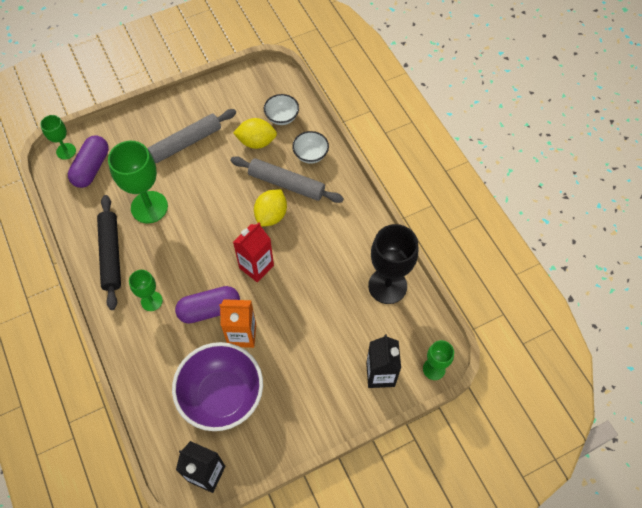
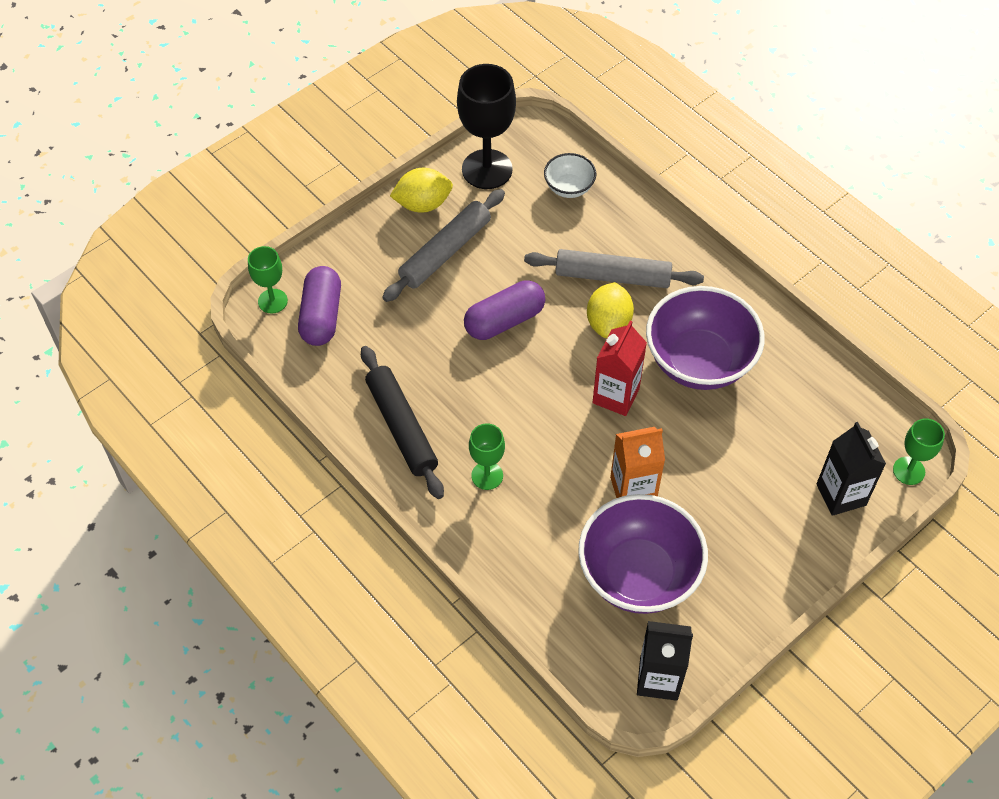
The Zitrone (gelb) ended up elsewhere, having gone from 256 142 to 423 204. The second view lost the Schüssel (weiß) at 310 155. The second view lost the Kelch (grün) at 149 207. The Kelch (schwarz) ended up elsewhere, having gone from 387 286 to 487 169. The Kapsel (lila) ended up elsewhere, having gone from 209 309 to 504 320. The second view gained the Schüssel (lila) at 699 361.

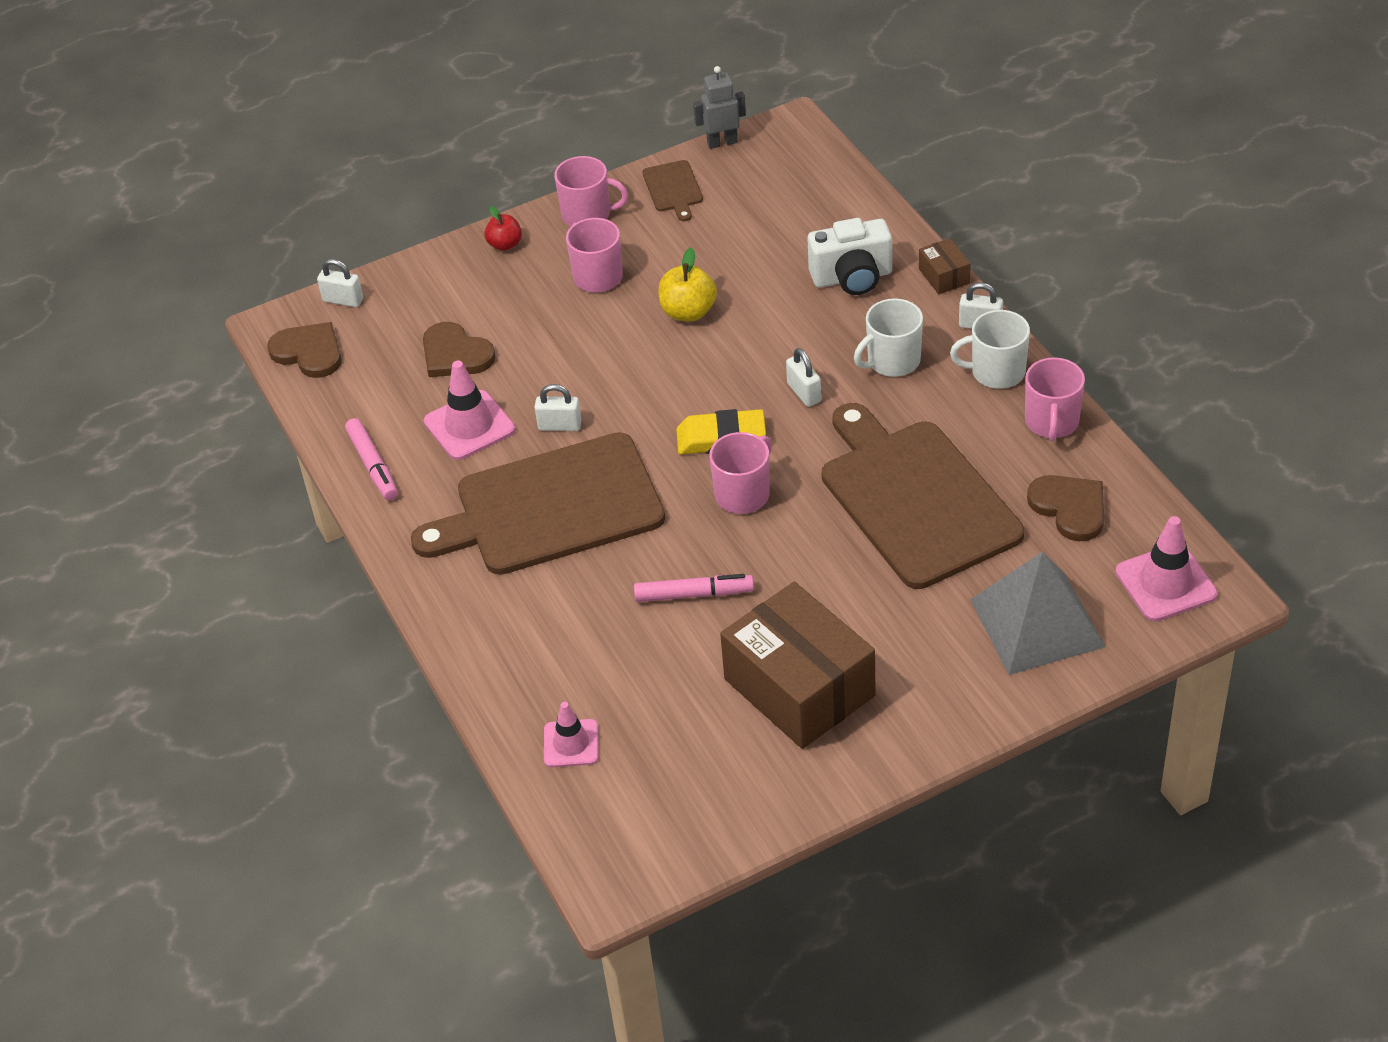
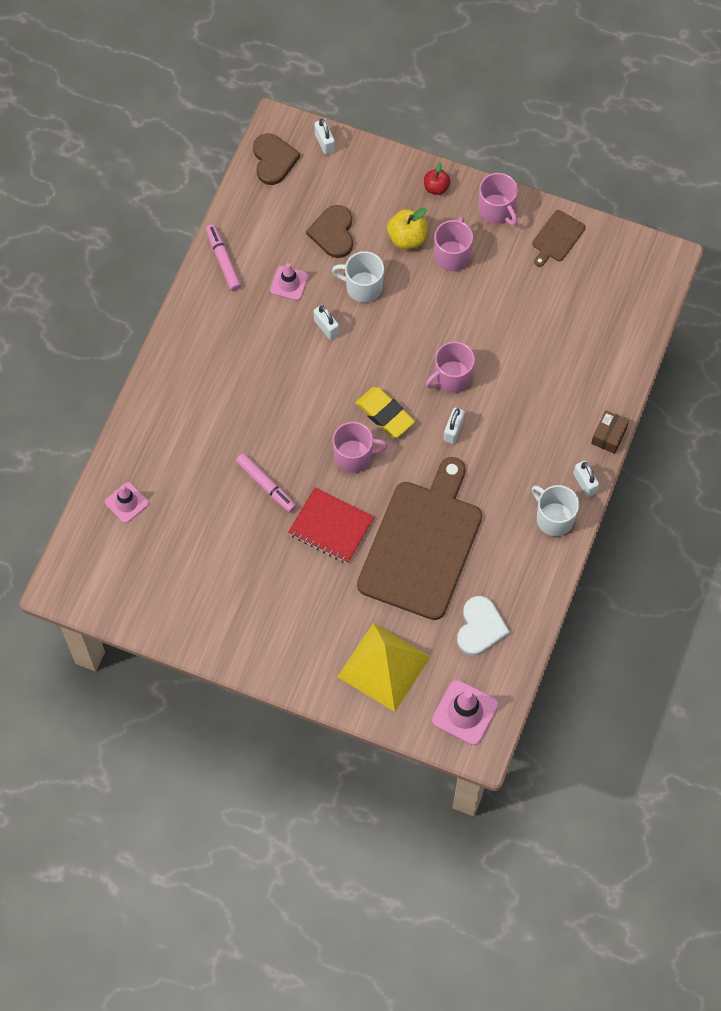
The second view lost the Roboter (grau) at 722 142. The second view lost the Kamera (weiß) at 852 277. The Apfel (gelb) ended up elsewhere, having gone from 688 312 to 407 238. The Tasse (weiß) ended up elsewhere, having gone from 892 361 to 362 287. The Tasse (rosa) ended up elsewhere, having gone from 1051 422 to 451 377. The size of the Leitkegel (rosa) at 469 426 changed by a factor of 0.66. The Filzstift (rosa) at 373 465 ended up facing another way, 135 degrees clockwise from before. The second view lost the Schneidebrett (braun) at 551 507. What was the Herz (braun) at 1070 508 turned into the Herz (weiß) at 480 627. What was the Pyramide (grau) at 1037 623 turned into the Pyramide (gelb) at 383 666. The second view lost the Schachtel (braun) at 799 687. The second view gained the Notizbuch (rot) at 331 527.

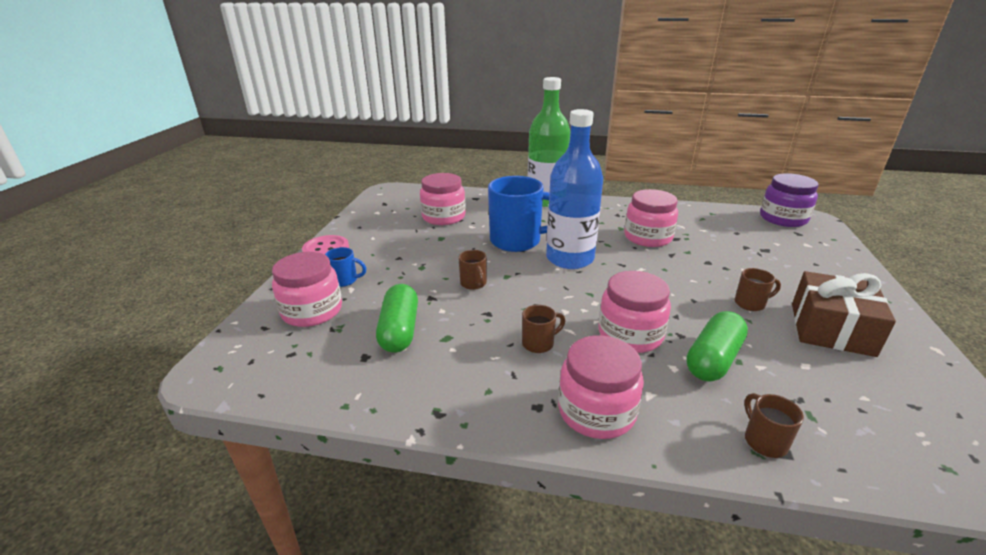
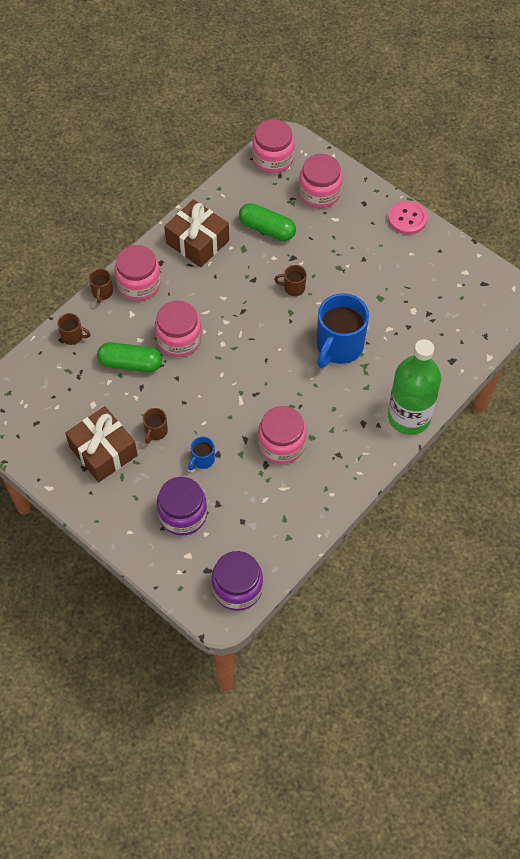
The second view lost the Flasche (blau) at 570 258. The Einmachglas (rosa) ended up elsewhere, having gone from 443 217 to 273 158. The Tasse (blau) ended up elsewhere, having gone from 345 280 to 202 460. The Tasse (braun) ended up elsewhere, having gone from 539 343 to 102 293. The Kapsel (grün) at 713 359 ended up facing another way, 60 degrees counterclockwise from before. The second view gained the Geschenk (braun) at 197 242. The second view gained the Einmachglas (lila) at 183 514.

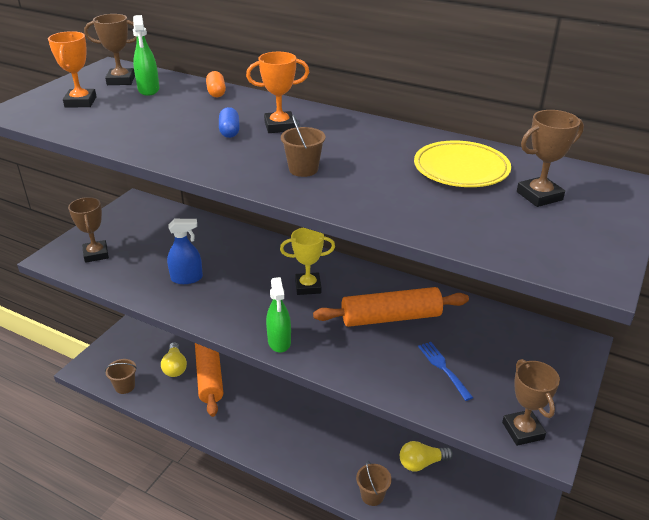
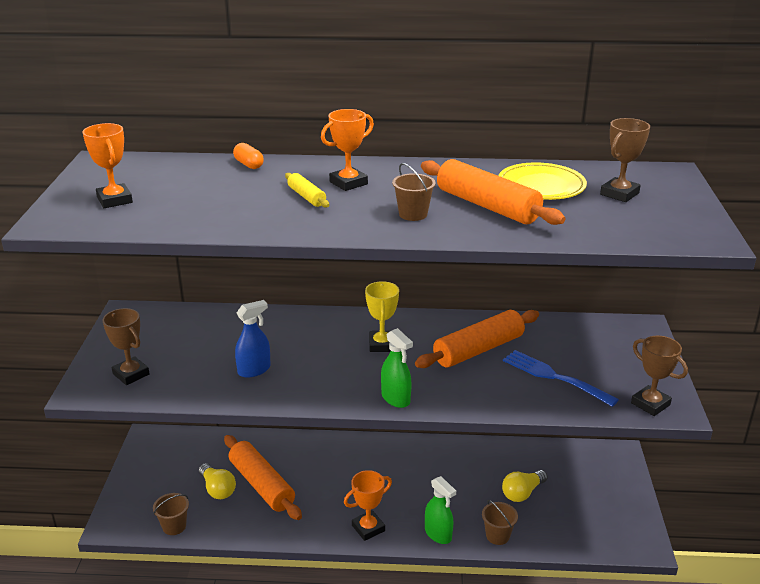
The second view lost the Pokal (braun) at 121 80. The Sprühflasche (grün) ended up elsewhere, having gone from 148 90 to 438 534. Where the Kapsel (blau) stood at 229 131, the Nudelholz (gelb) came to stand at 306 197. The Pokal (gelb) at 308 287 ended up facing another way, 60 degrees counterclockwise from before. The size of the Gabel (blau) at 443 368 changed by a factor of 1.53. The second view gained the Nudelholz (orange) at 487 206. The second view gained the Pokal (orange) at 368 528.

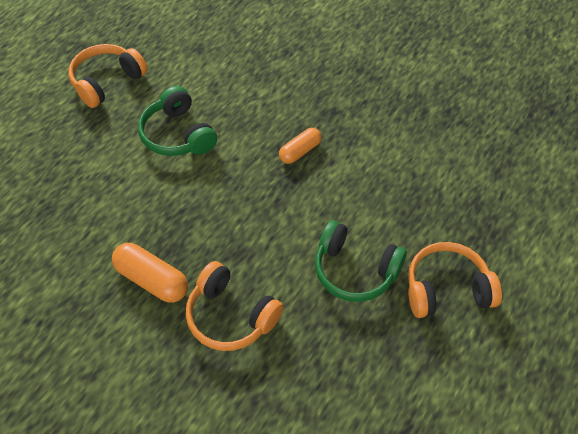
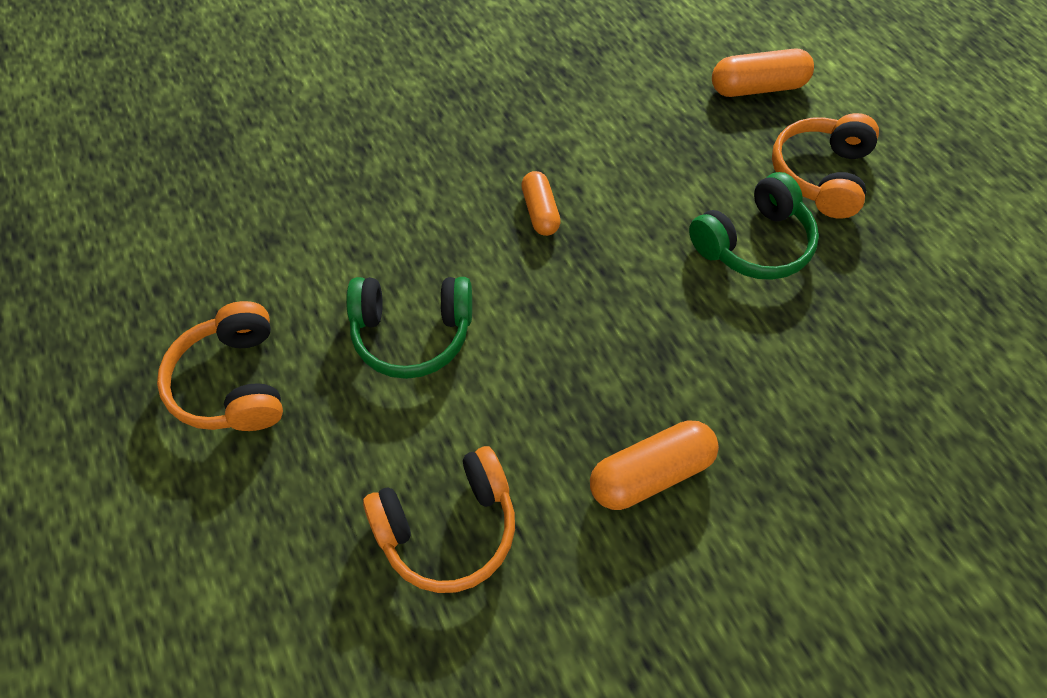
The Kopfhörer (orange) ended up elsewhere, having gone from 230 316 to 448 527. The second view gained the Kapsel (orange) at 757 88.

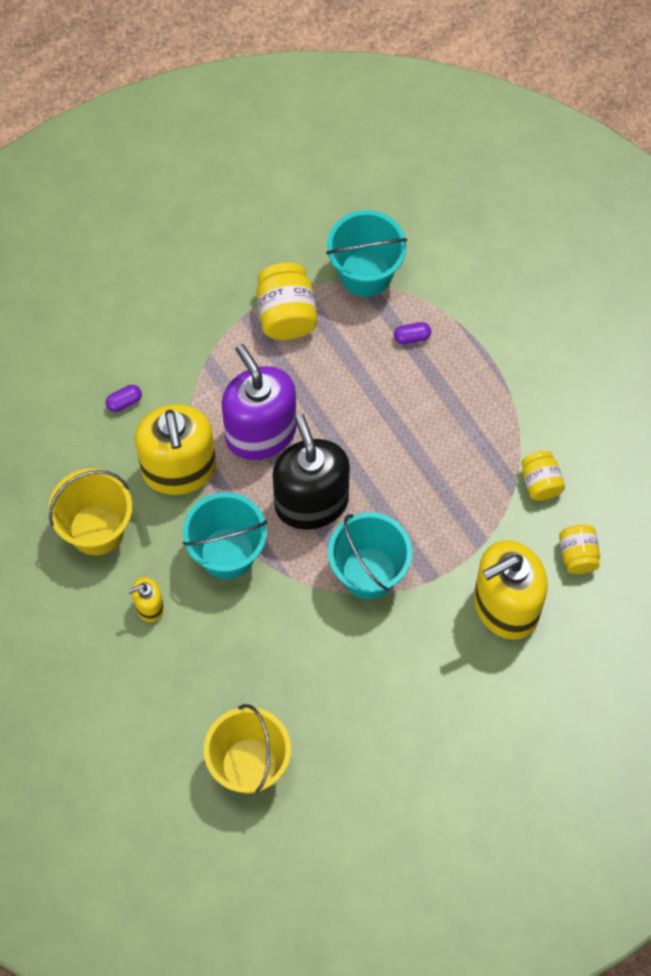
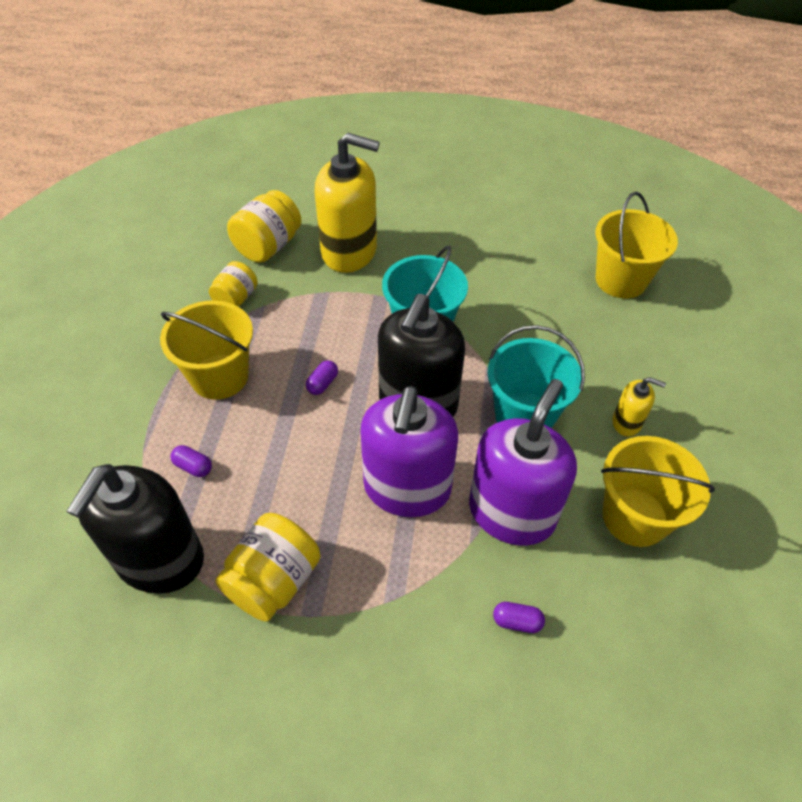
Where the Eimer (türkis) stood at 365 273, the Seifenspender (schwarz) came to stand at 159 559. What was the Seifenspender (gelb) at 179 469 turned into the Seifenspender (lila) at 511 512. The size of the Einmachglas (gelb) at 578 555 changed by a factor of 1.58. The second view gained the Eimer (gelb) at 219 376. The second view gained the Kapsel (lila) at 322 383.

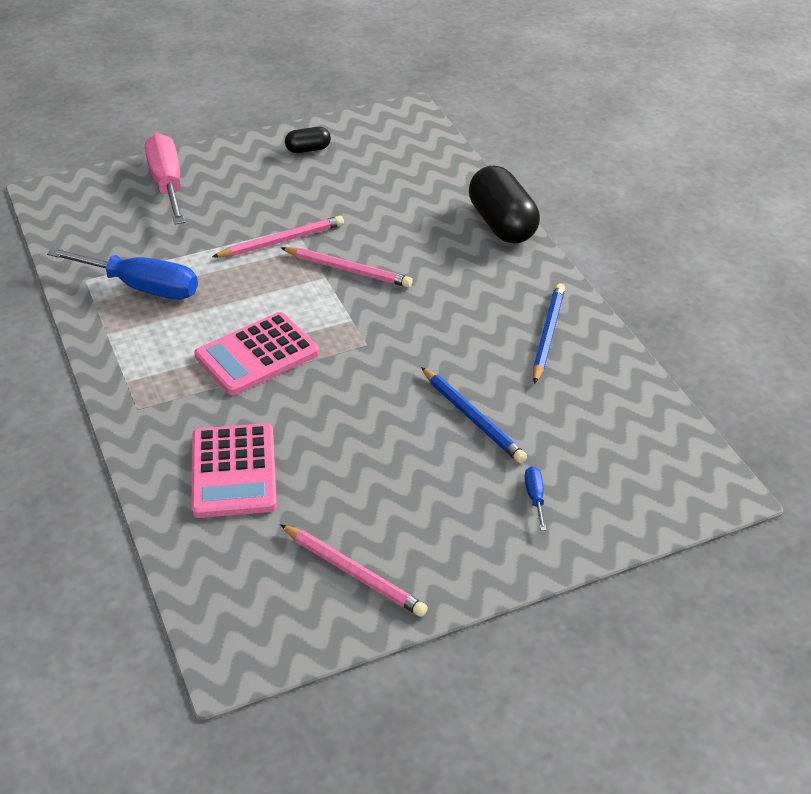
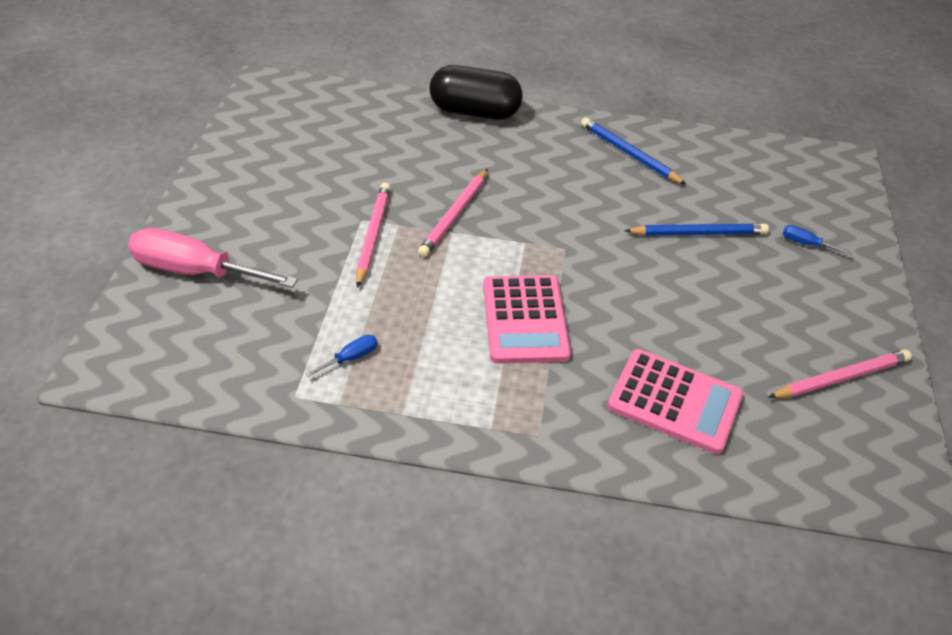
The second view lost the Kapsel (schwarz) at 308 149. The Bleistift (rosa) at 348 270 ended up facing another way, 150 degrees clockwise from before. The size of the Schraubenzieher (blau) at 142 287 changed by a factor of 0.42.

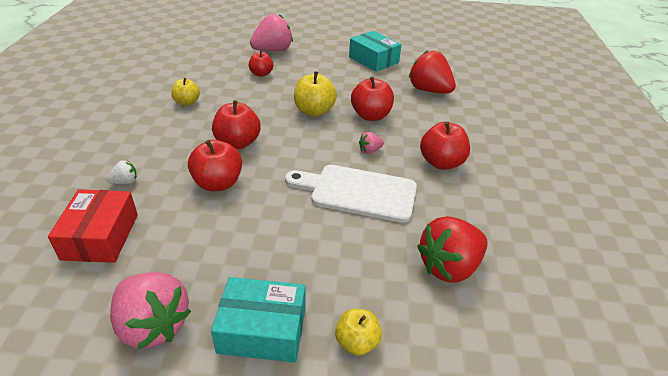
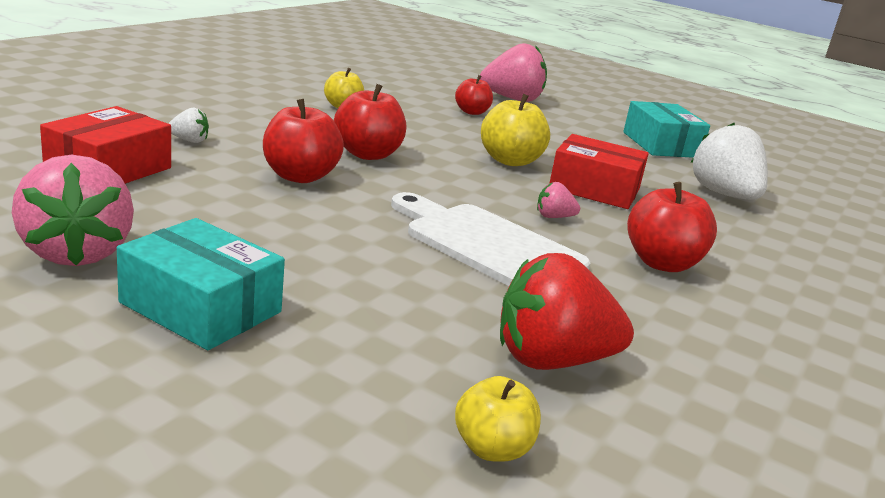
What was the Erdbeere (rot) at 429 90 turned into the Erdbeere (weiß) at 724 195. Where the Apfel (rot) stood at 371 116, the Schachtel (rot) came to stand at 594 189. The Apfel (gelb) ended up elsewhere, having gone from 357 342 to 492 448.

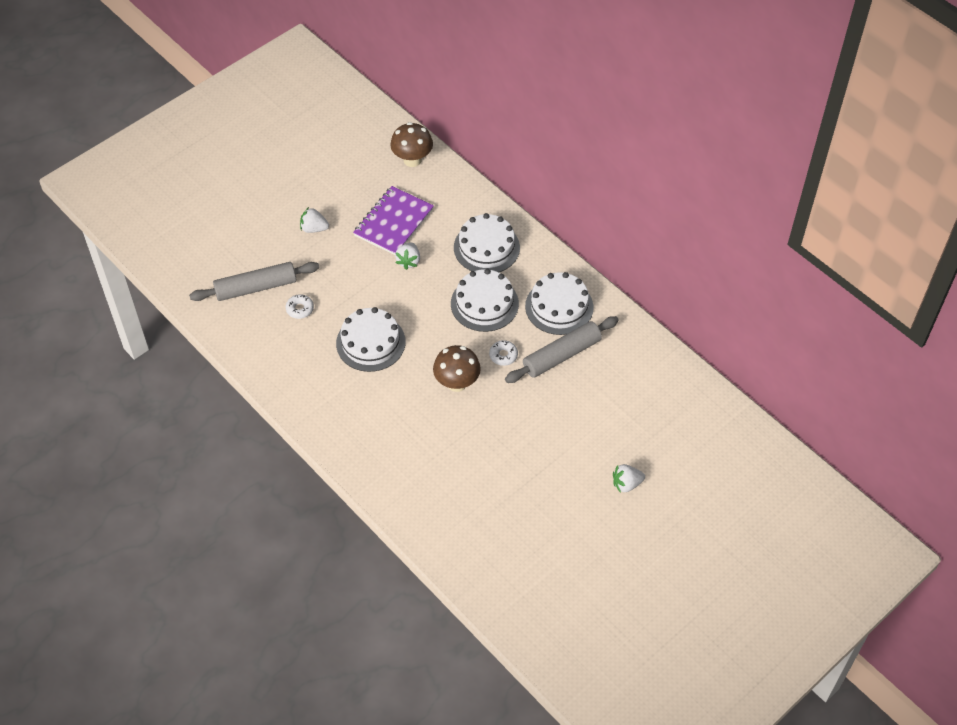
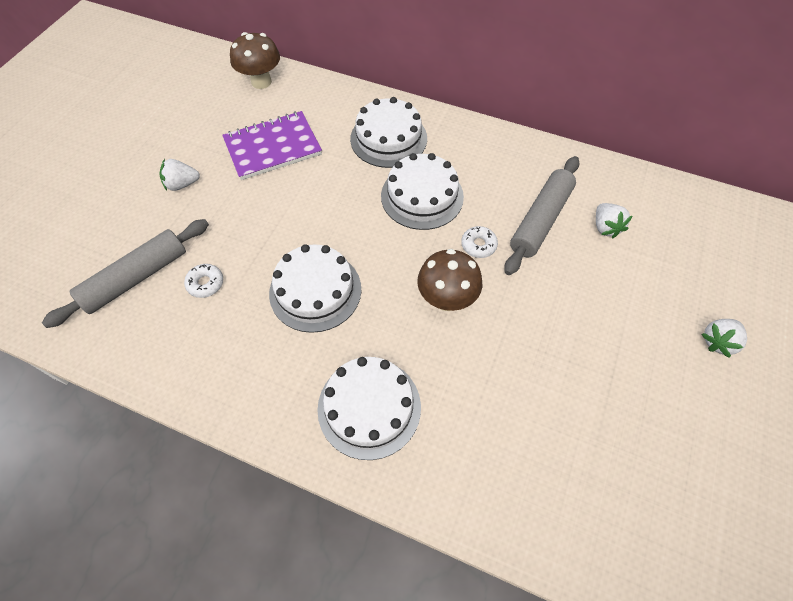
The Notizbuch (lila) at 393 222 ended up facing another way, 60 degrees clockwise from before. The Erdbeere (weiß) ended up elsewhere, having gone from 409 261 to 605 227. The Kuchen (weiß) ended up elsewhere, having gone from 559 307 to 369 407.

